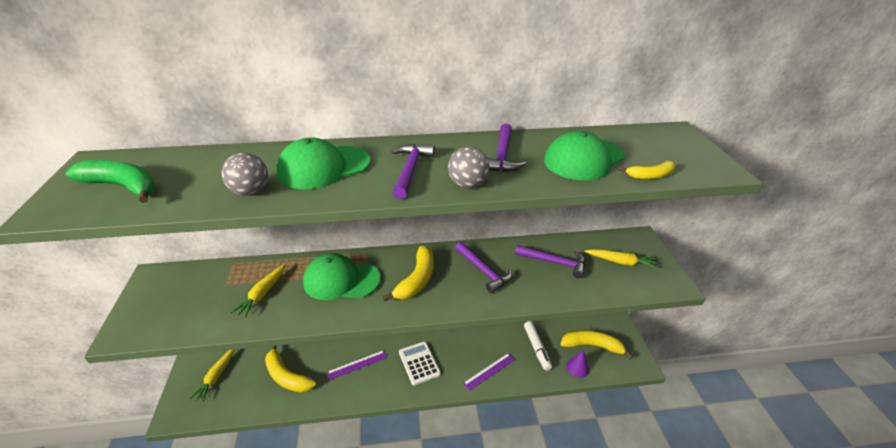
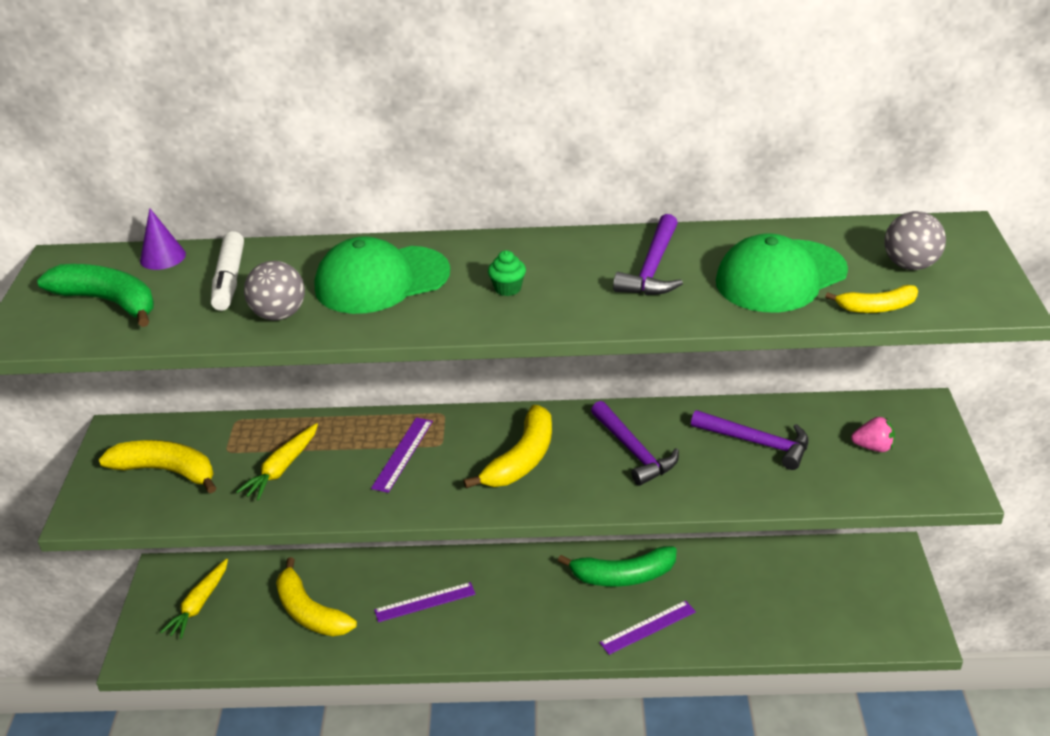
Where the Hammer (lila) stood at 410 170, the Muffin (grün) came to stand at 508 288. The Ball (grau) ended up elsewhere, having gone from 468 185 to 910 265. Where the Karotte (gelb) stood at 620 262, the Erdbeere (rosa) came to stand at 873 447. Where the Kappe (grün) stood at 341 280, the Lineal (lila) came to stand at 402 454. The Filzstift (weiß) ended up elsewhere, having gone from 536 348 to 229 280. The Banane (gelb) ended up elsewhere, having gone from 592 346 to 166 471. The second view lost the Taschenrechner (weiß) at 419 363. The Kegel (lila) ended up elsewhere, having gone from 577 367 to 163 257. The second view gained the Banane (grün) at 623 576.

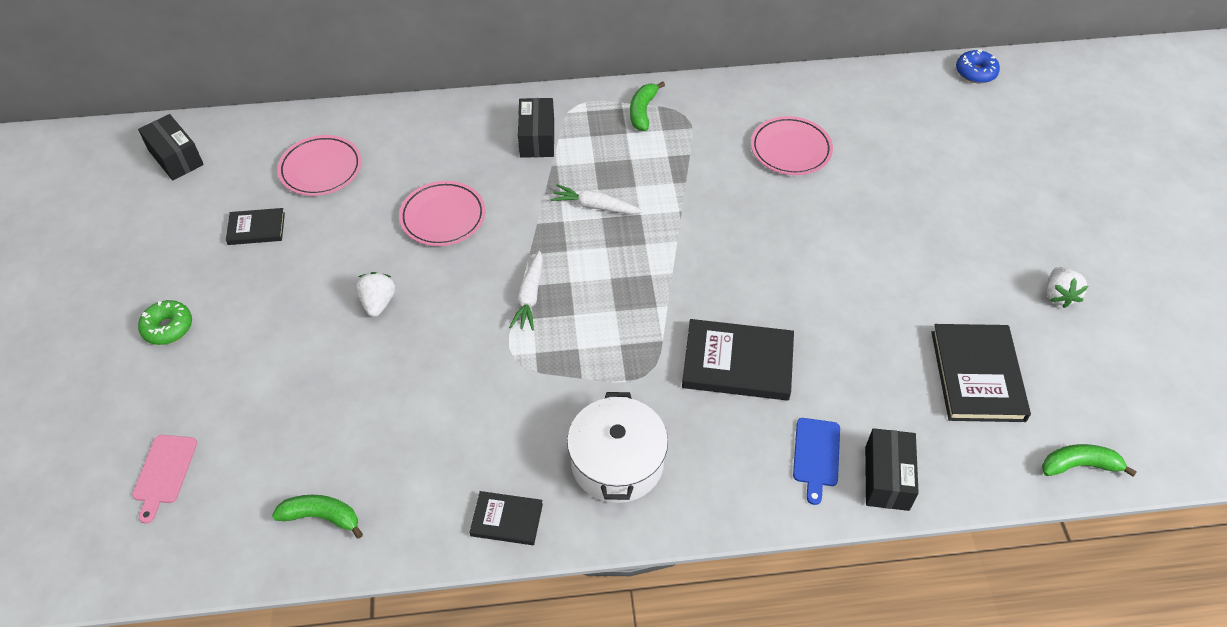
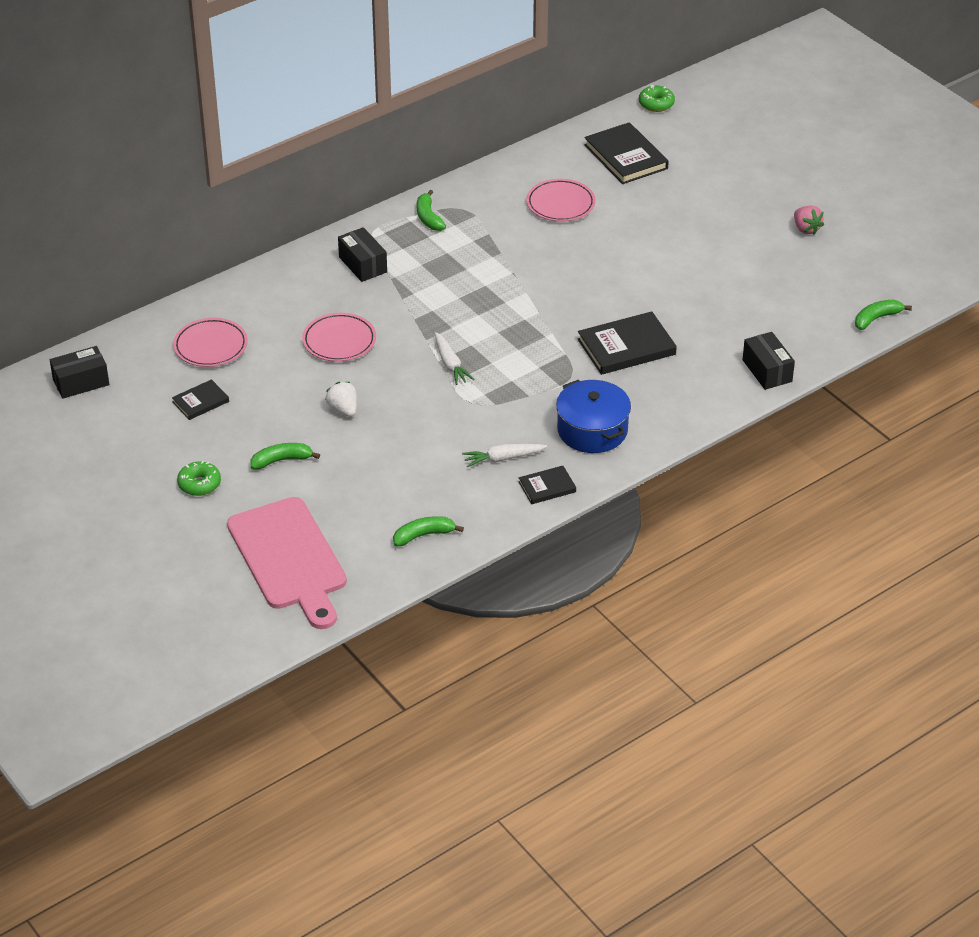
What was the Donut (blau) at 975 72 turned into the Donut (grün) at 656 104. The Schachtel (schwarz) at 176 158 ended up facing another way, 45 degrees counterclockwise from before. The Karotte (weiß) ended up elsewhere, having gone from 595 206 to 503 458. What was the Erdbeere (weiß) at 1058 295 turned into the Erdbeere (rosa) at 806 229. The Buch (schwarz) ended up elsewhere, having gone from 977 375 to 626 157. What was the Kochtopf (weiß) at 617 462 turned into the Kochtopf (blau) at 592 430. The second view lost the Schneidebrett (blau) at 816 455. The size of the Schneidebrett (rosa) at 164 472 changed by a factor of 2.34. The second view gained the Banane (grün) at 281 460.

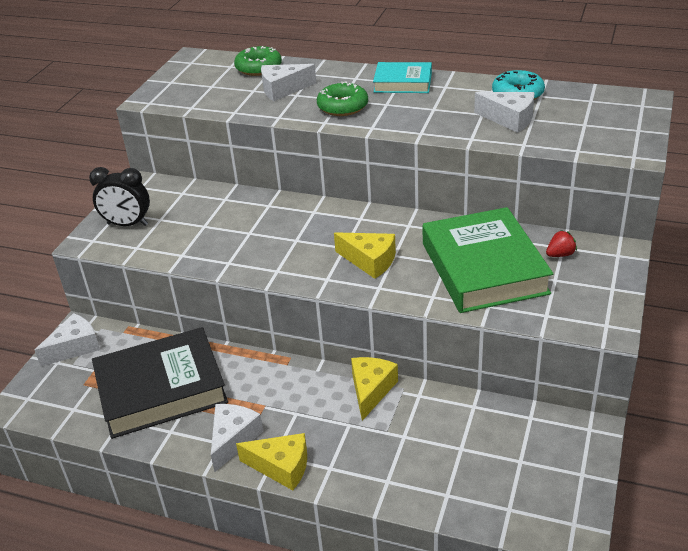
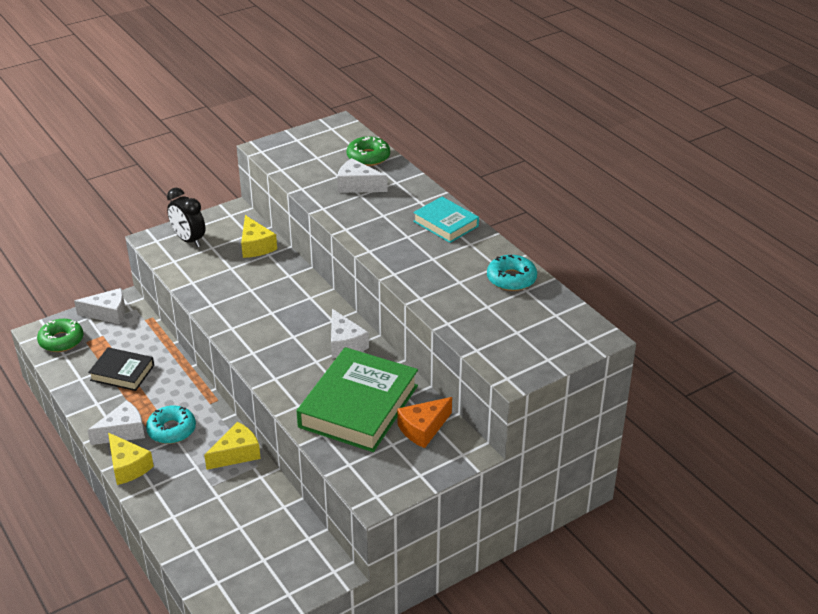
The Donut (grün) ended up elsewhere, having gone from 342 106 to 61 340. The Käse (weiß) ended up elsewhere, having gone from 509 119 to 345 344. Where the Erdbeere (rot) stood at 560 254, the Käse (orange) came to stand at 423 429. The Käse (gelb) ended up elsewhere, having gone from 370 261 to 256 246. The size of the Buch (schwarz) at 161 389 changed by a factor of 0.55. The second view gained the Donut (türkis) at 171 430.

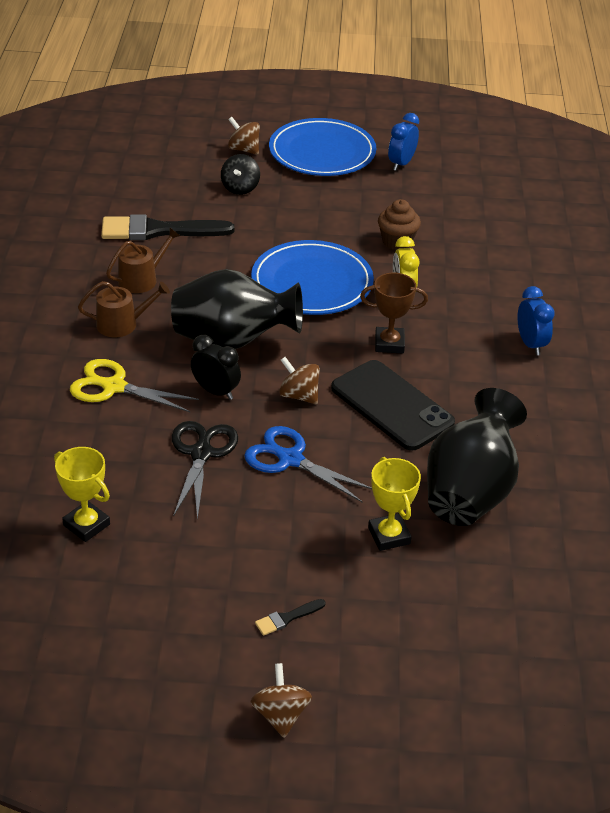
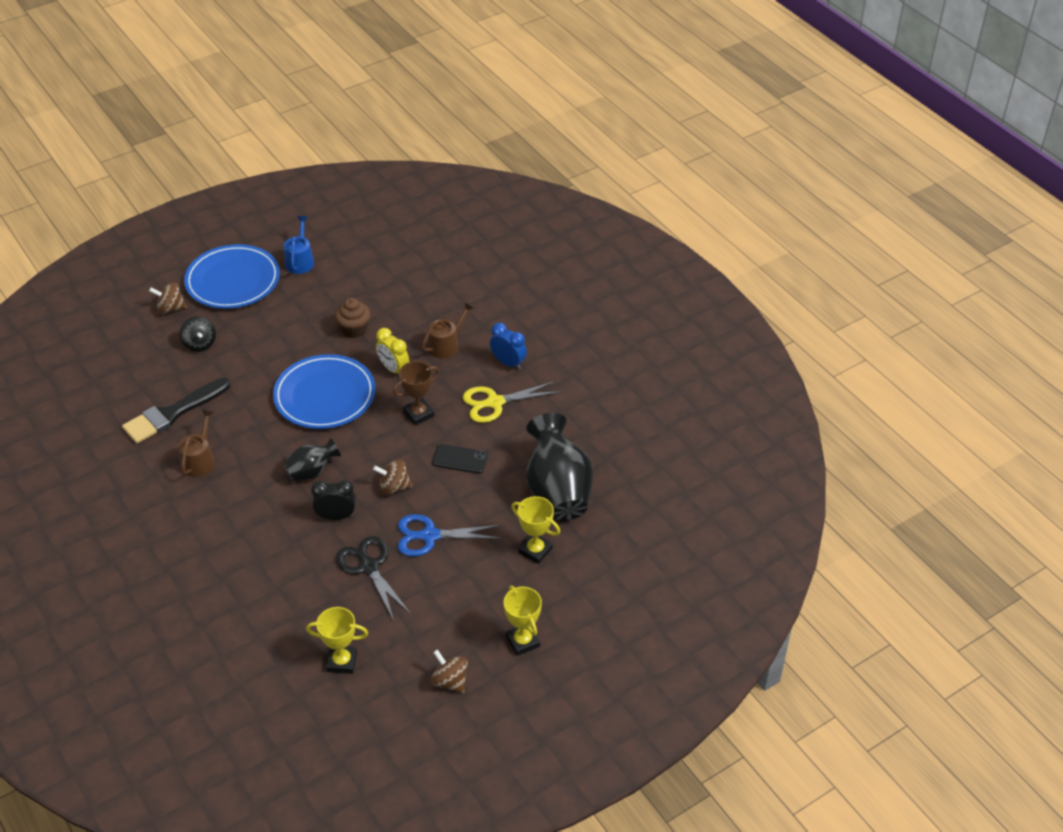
Where the Wecker (blau) stood at 401 164, the Gießkanne (blau) came to stand at 300 261. The size of the Vase (schwarz) at 233 341 changed by a factor of 0.53. The Gießkanne (braun) ended up elsewhere, having gone from 122 324 to 446 345. The Schere (gelb) ended up elsewhere, having gone from 114 387 to 495 402. The size of the Handy (schwarz) at 392 405 changed by a factor of 0.55. Where the Pinsel (schwarz) stood at 287 618, the Pokal (gelb) came to stand at 522 641. The Kreisel (braun) ended up elsewhere, having gone from 280 714 to 450 681.

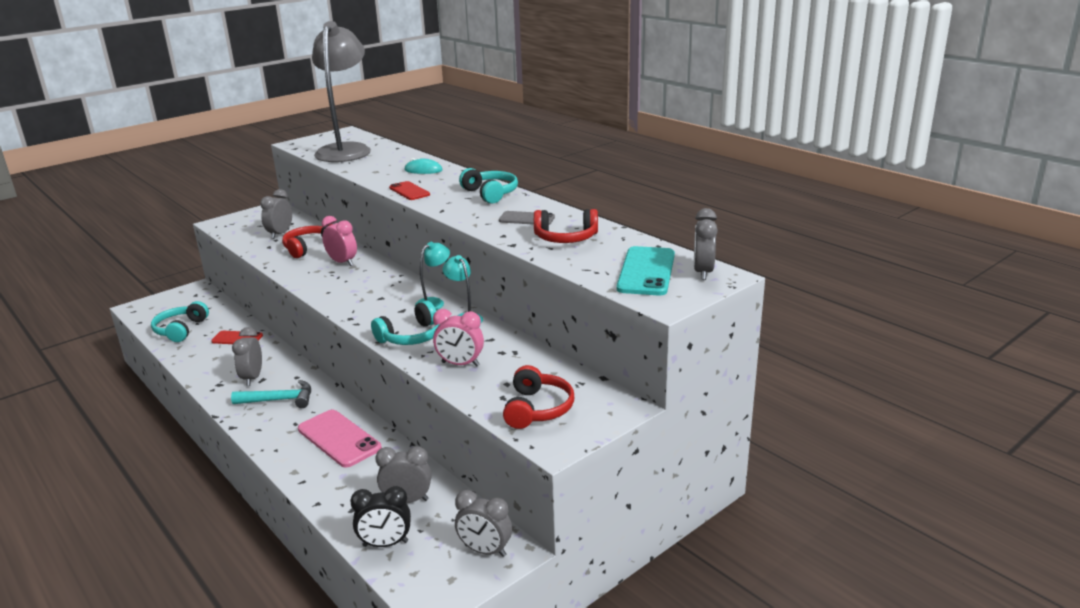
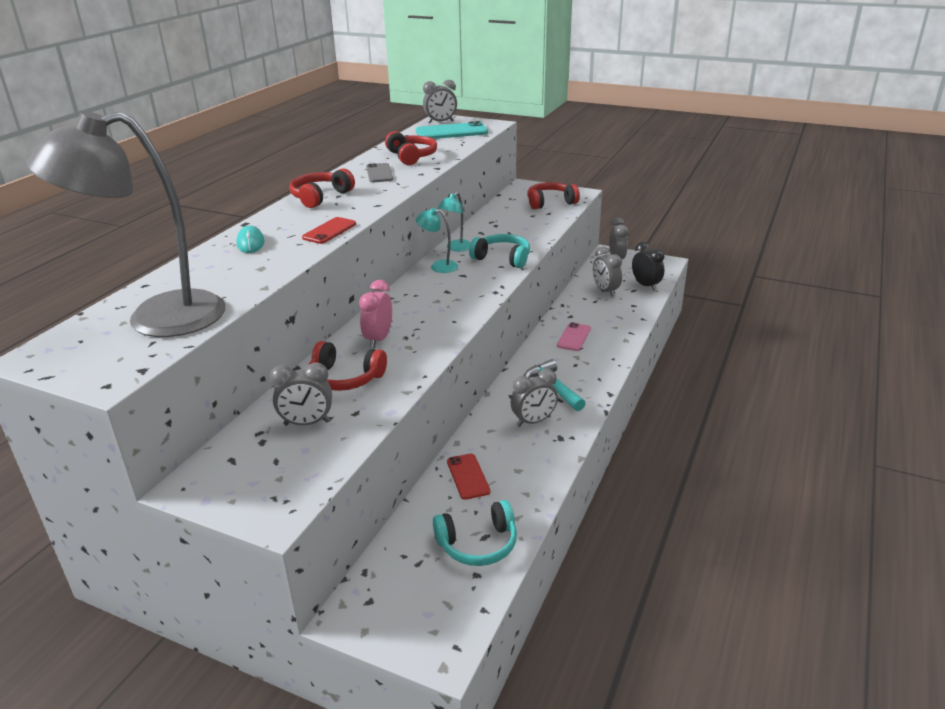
What was the Kopfhörer (türkis) at 490 193 turned into the Kopfhörer (rot) at 320 197. The second view lost the Wecker (rosa) at 460 364. The size of the Handy (rosa) at 339 439 changed by a factor of 0.61.

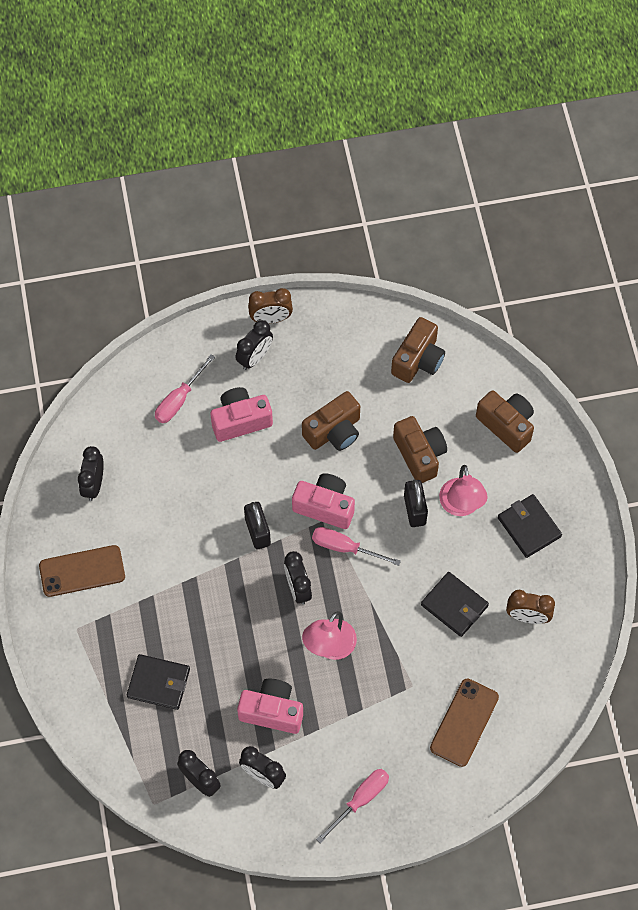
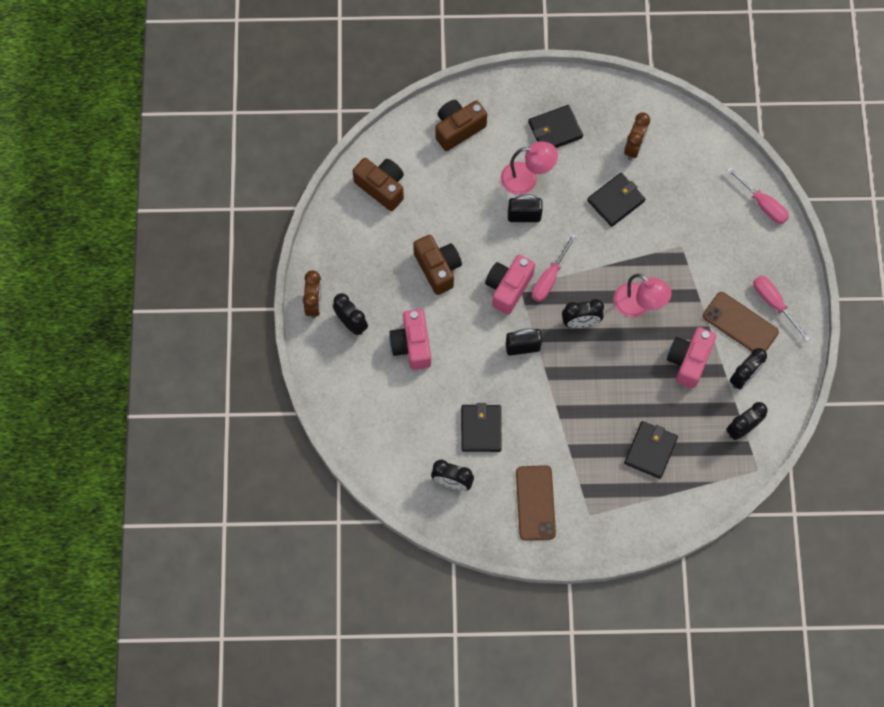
The Schraubenzieher (rosa) ended up elsewhere, having gone from 179 399 to 762 204. The second view lost the Kamera (braun) at 419 455. The Handy (braun) ended up elsewhere, having gone from 464 722 to 740 324. The second view gained the Geldbörse (schwarz) at 481 429.

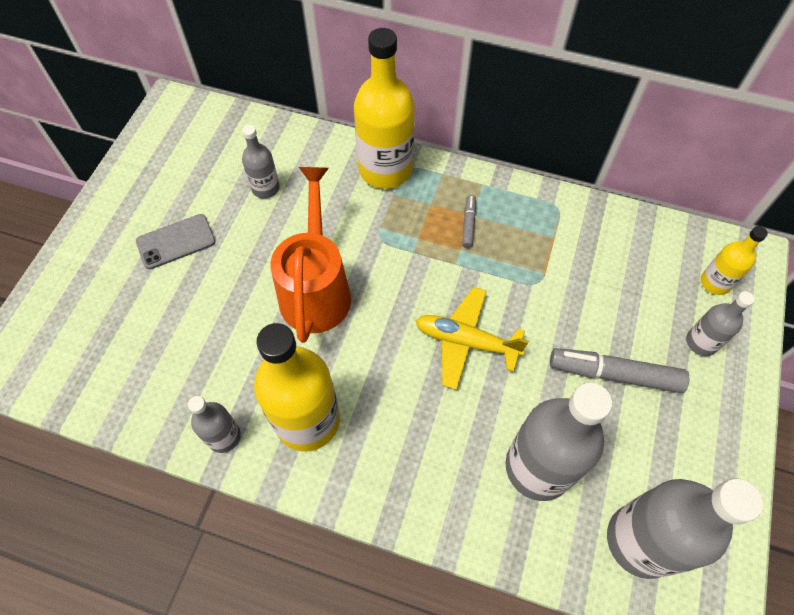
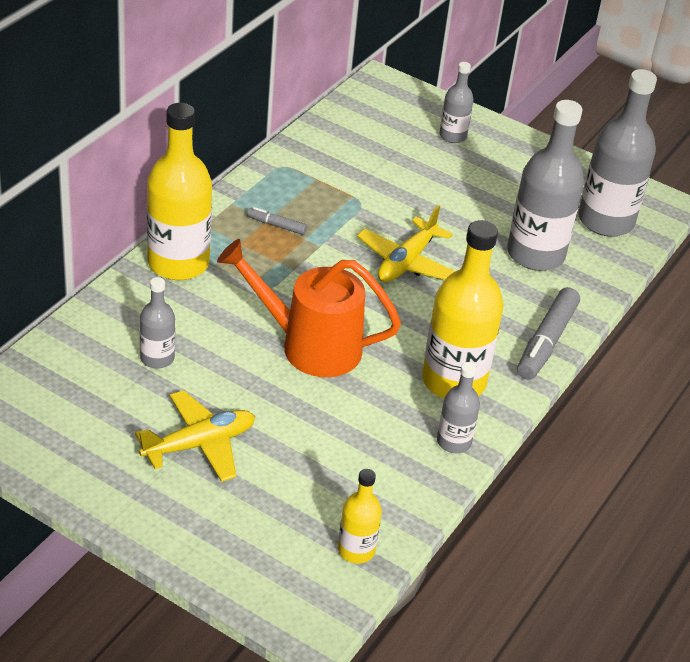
Where the Handy (grau) stood at 176 242, the Flugzeug (gelb) came to stand at 199 444. The Flasche (gelb) ended up elsewhere, having gone from 715 282 to 356 550. The Filzstift (grau) ended up elsewhere, having gone from 614 374 to 546 342.

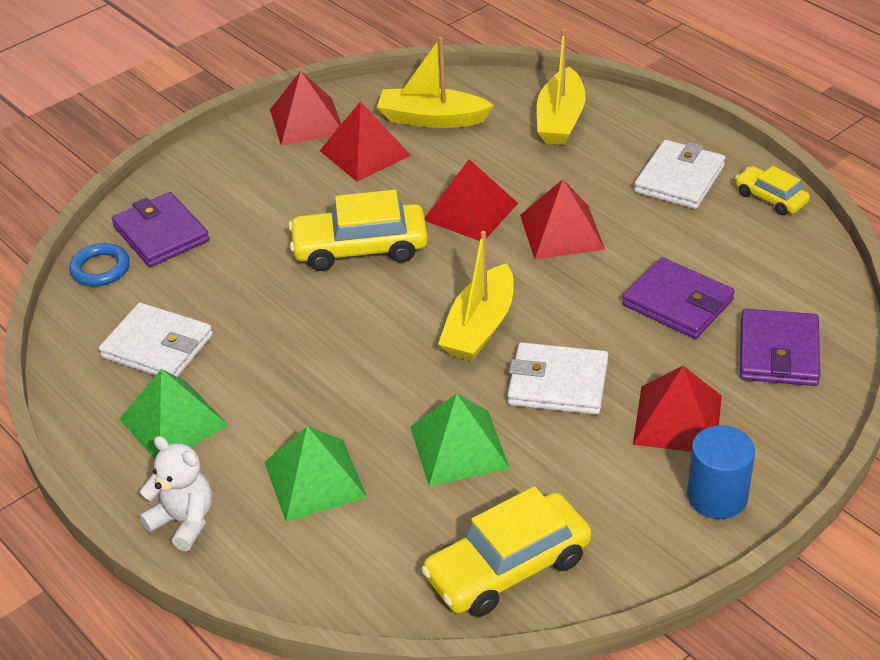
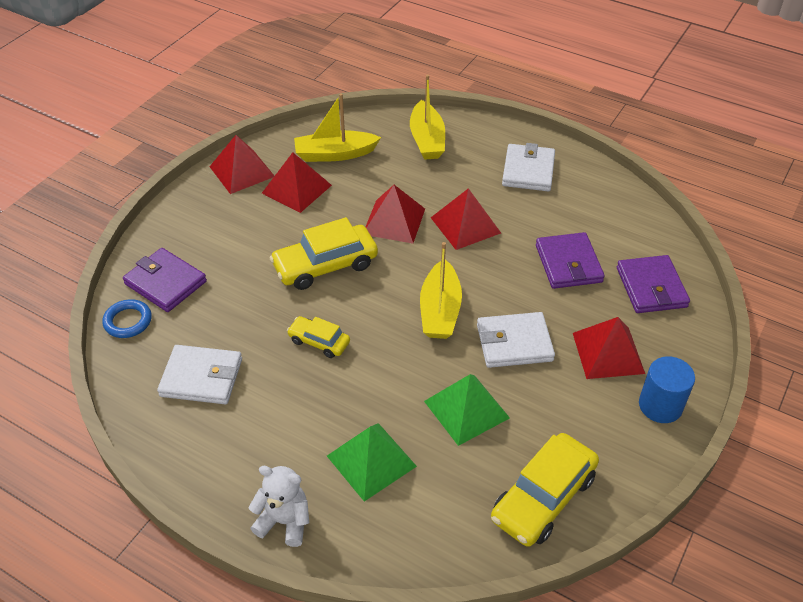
The Auto (gelb) ended up elsewhere, having gone from 770 198 to 319 341. The Geldbörse (lila) at 678 303 ended up facing another way, 60 degrees clockwise from before. The second view lost the Pyramide (grün) at 173 422.

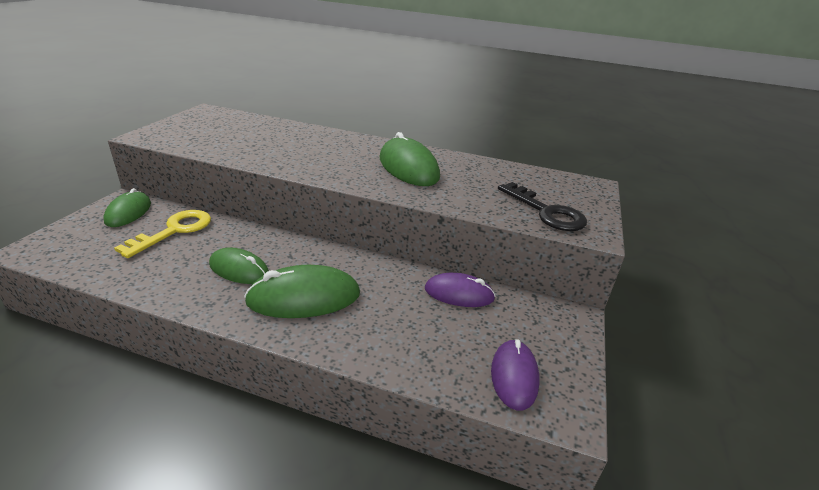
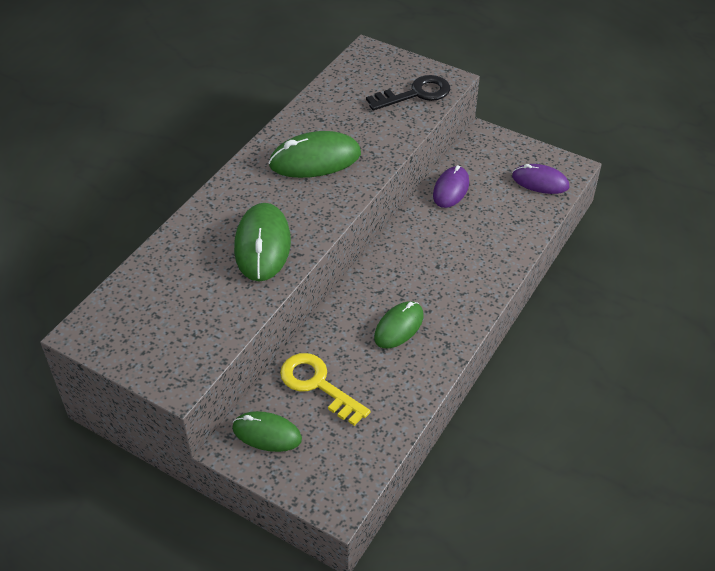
The Computermaus (grün) ended up elsewhere, having gone from 304 298 to 262 245.

